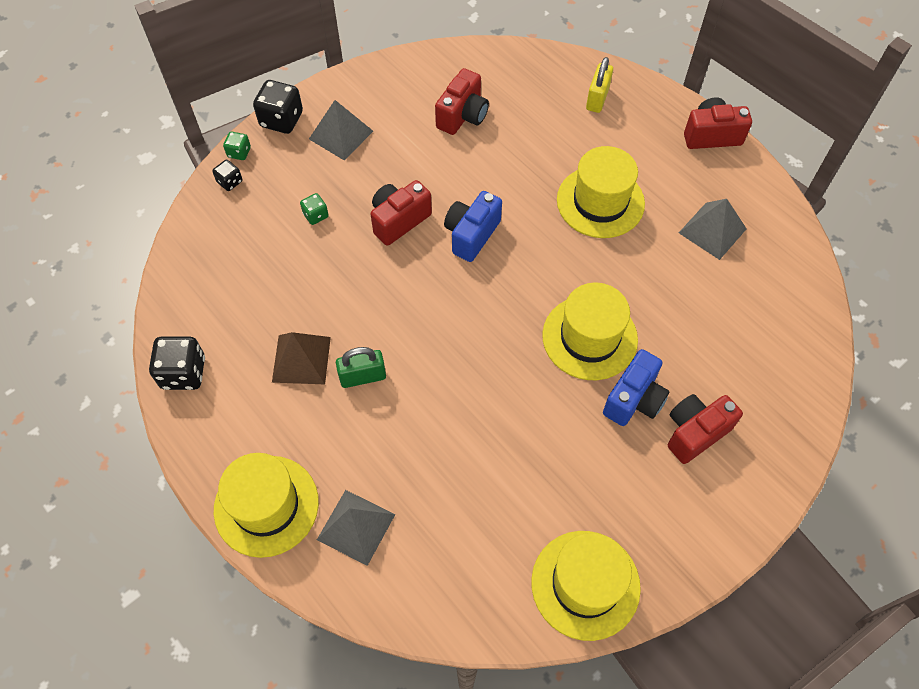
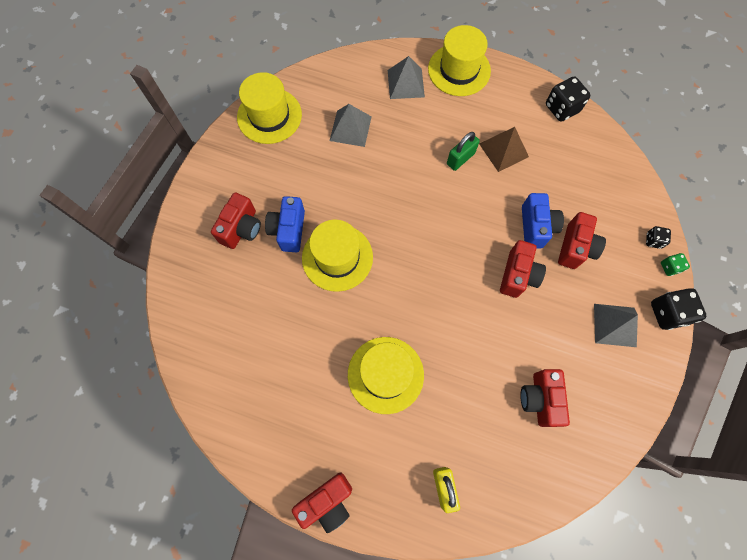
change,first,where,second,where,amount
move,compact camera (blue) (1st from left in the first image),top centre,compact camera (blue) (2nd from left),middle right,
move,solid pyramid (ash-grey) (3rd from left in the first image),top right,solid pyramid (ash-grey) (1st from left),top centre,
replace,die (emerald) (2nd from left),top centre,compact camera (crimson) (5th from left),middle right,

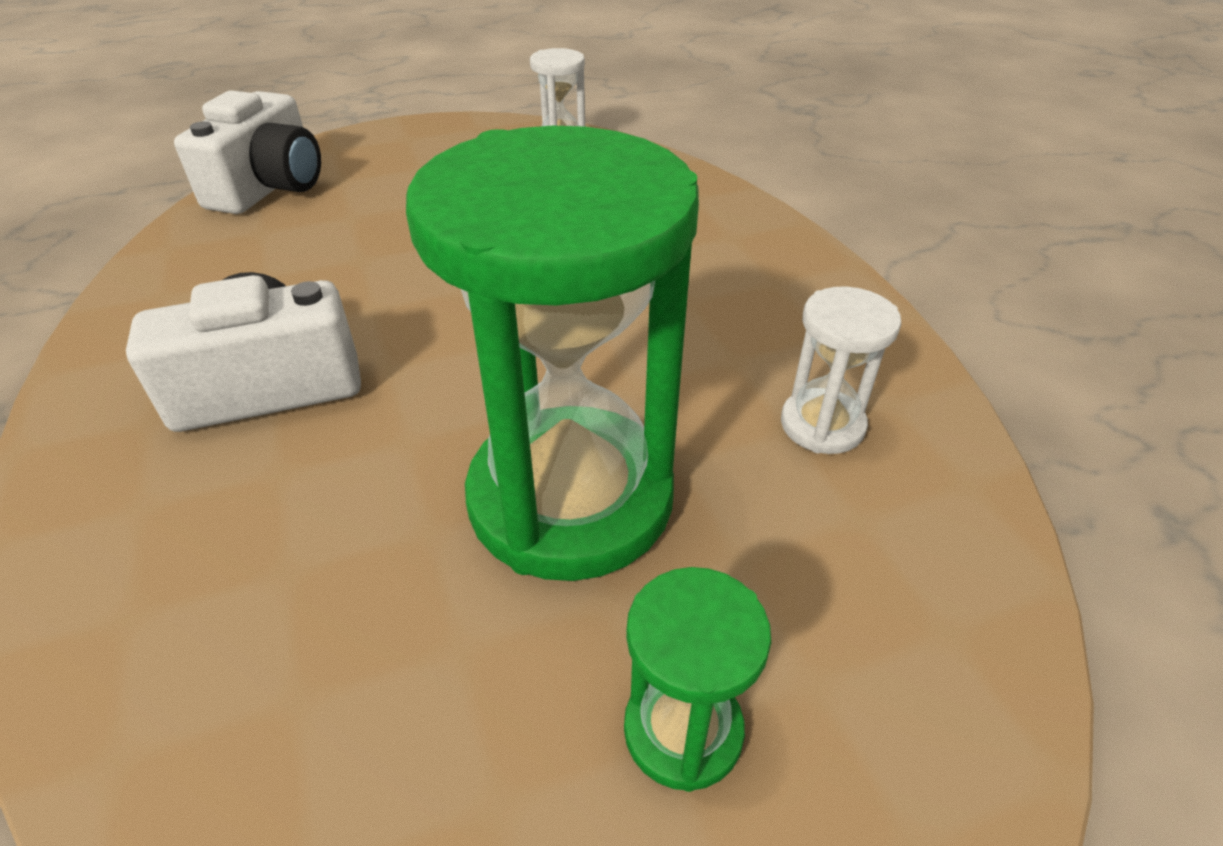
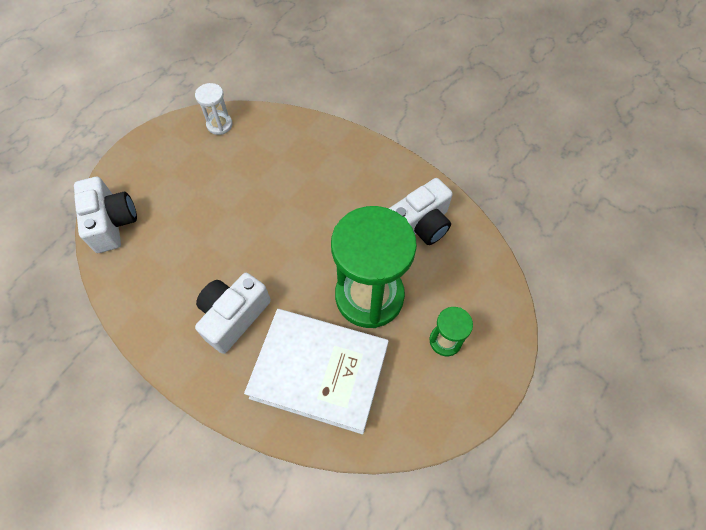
change,first,where,second,where,amount
insert,,,book (snow-white),bottom centre,
replace,sandglass (snow-white) (2nd from left),middle right,compact camera (snow-white) (3rd from left),centre,

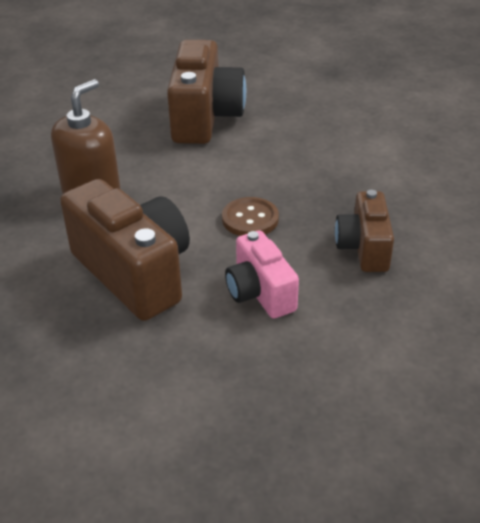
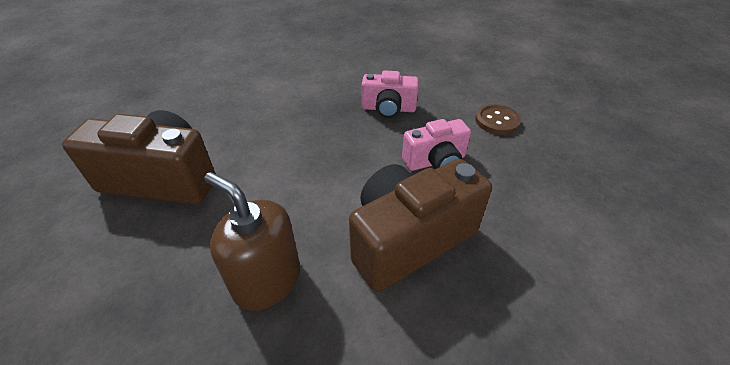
change,first,where,second,where,amount
move,shirt button (dark brown),centre,,top right,
recolor,compact camera (dark brown) (3rd from left),middle right,compact camera (rosy) (1st from left),top centre,

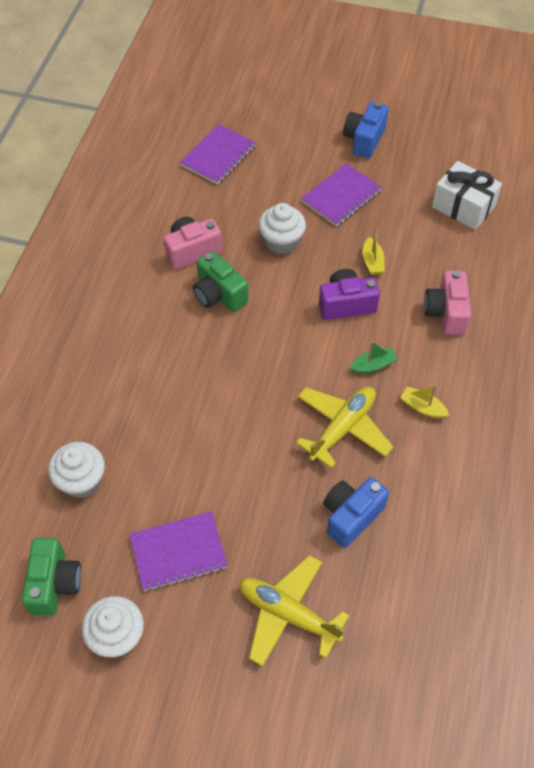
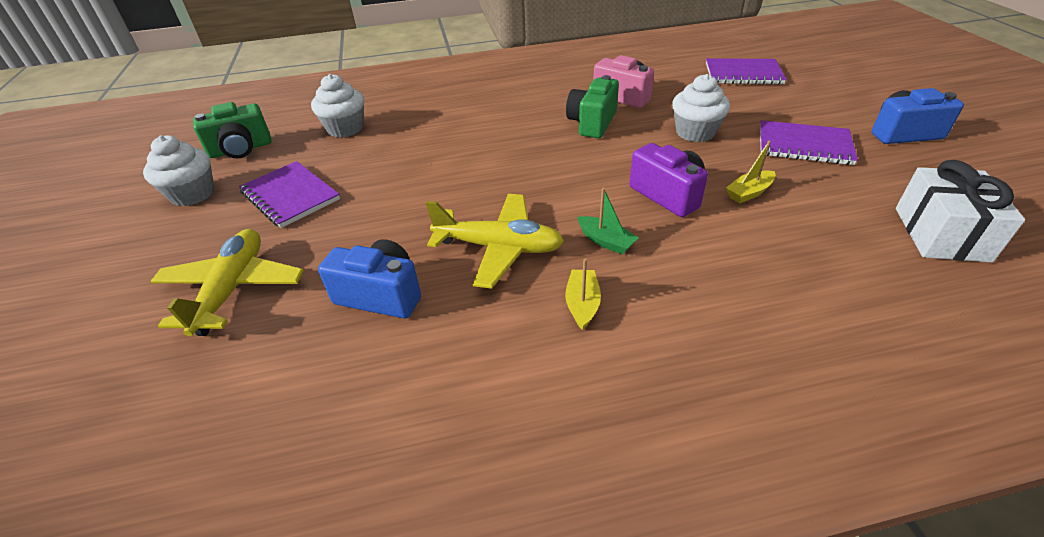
change,first,where,second,where,amount
delete,compact camera (rosy) (2nd from left),middle right,,,

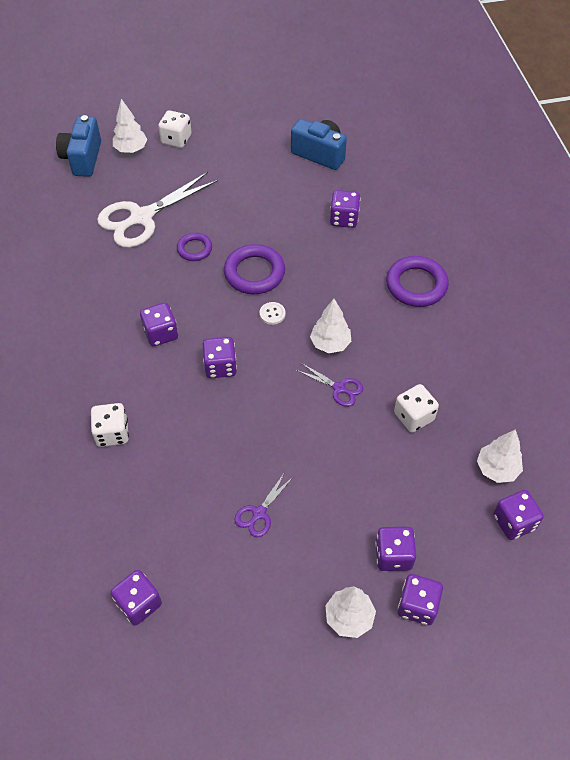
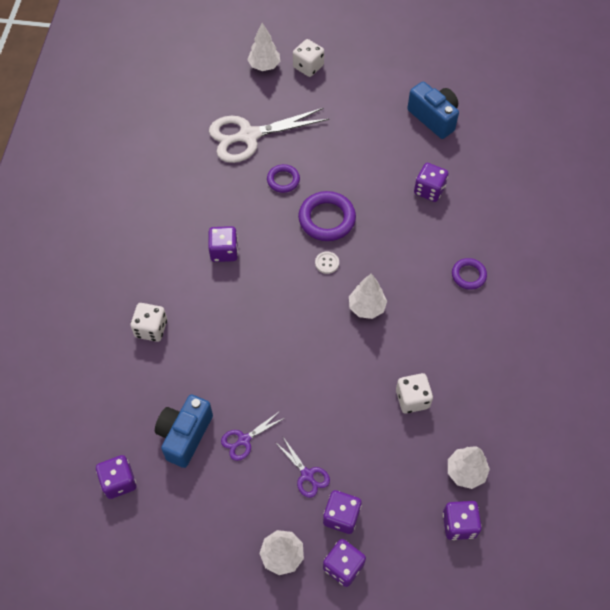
change,first,where,second,where,amount
delete,die (purple) (3rd from left),centre,,,
move,compact camera (blue) (1st from left),top left,,bottom left,
move,shears (purple) (2nd from left),centre,,bottom centre,
resize,ring (purple) (3rd from left),middle right,,middle right,x0.59

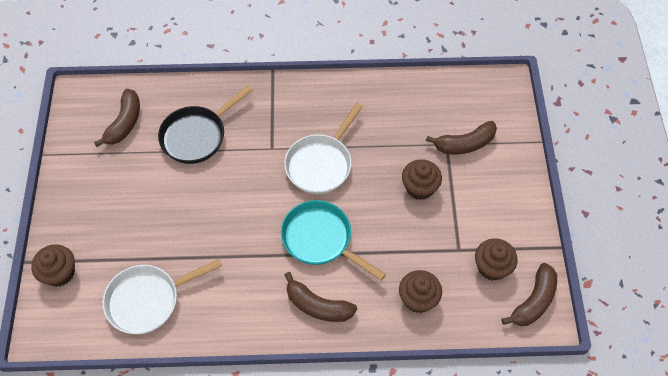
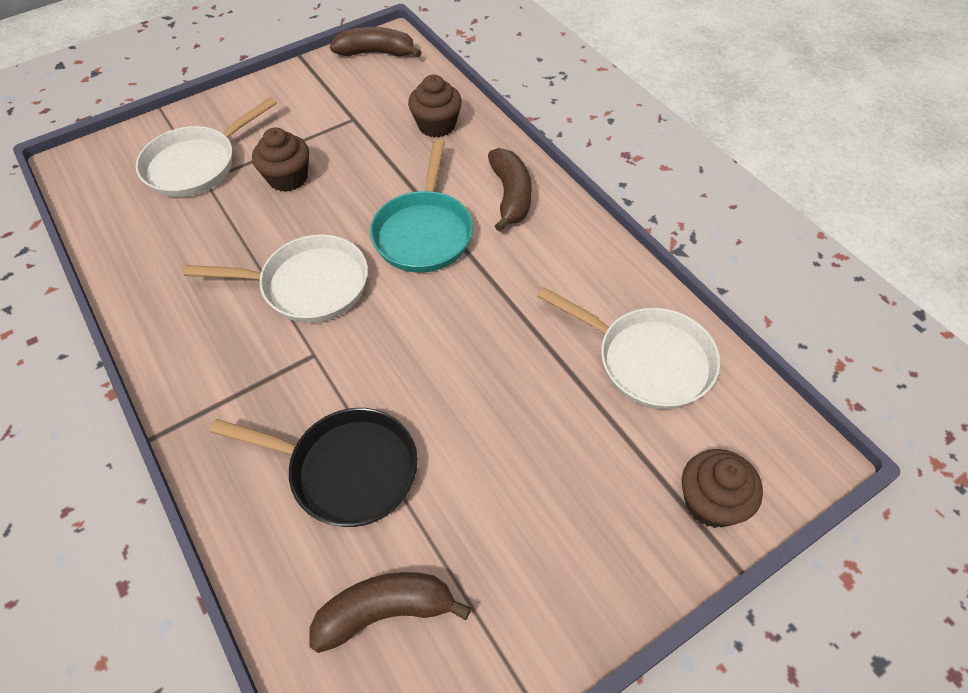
change,first,where,second,where,amount
delete,fairy cake (dark brown) (4th from left),bottom right,,,
replace,banana (dark brown) (3rd from left),middle right,pan (snow-white) (1st from left),top left,

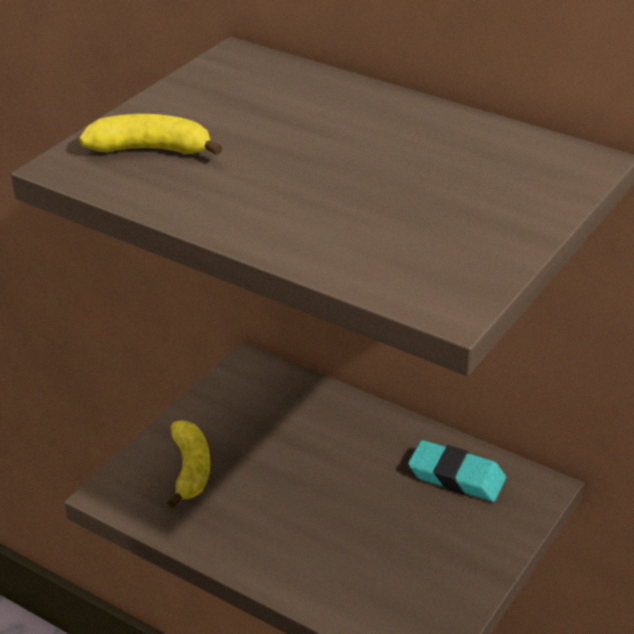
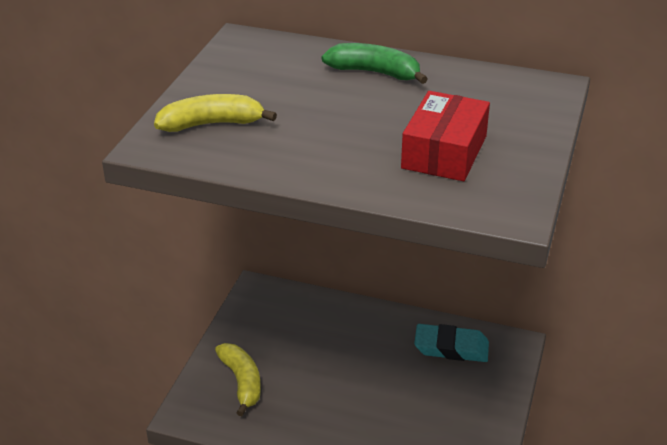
change,first,where,second,where,amount
insert,,,banana (emerald),top centre,
insert,,,parcel (crimson),top right,

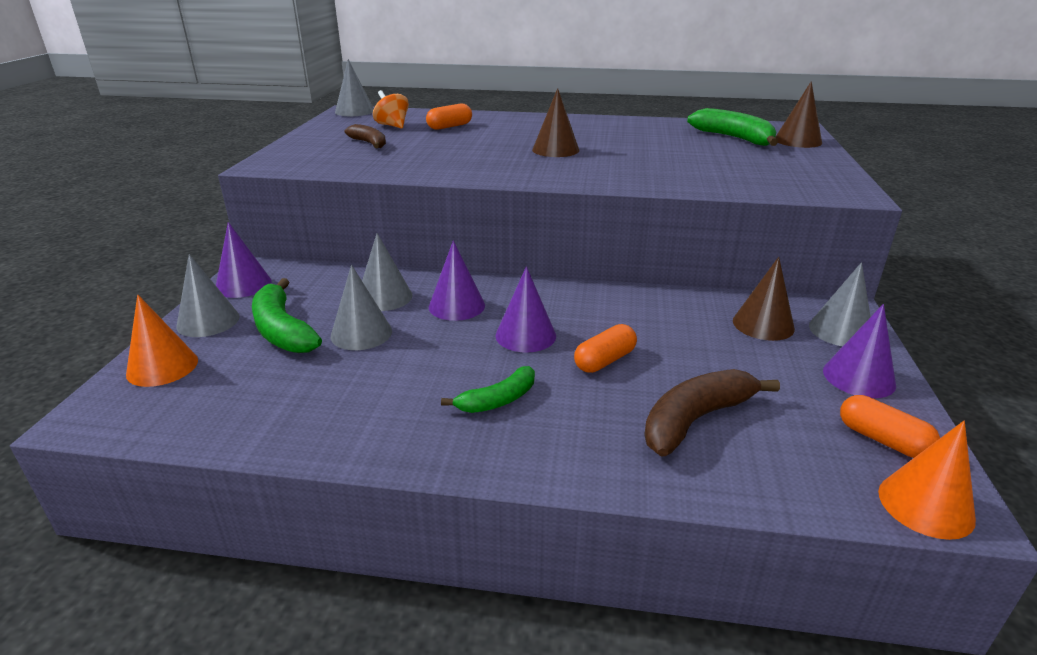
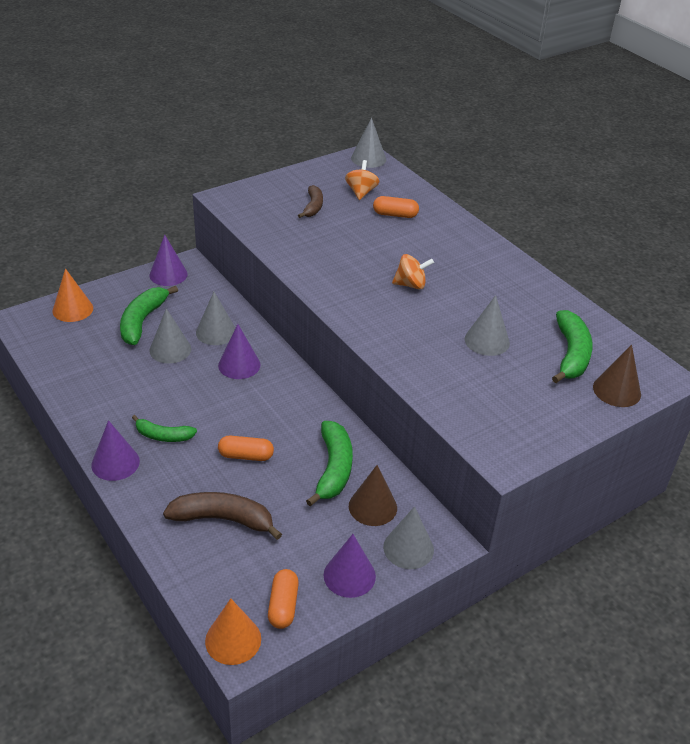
change,first,where,second,where,amount
insert,,,banana (emerald) (3rd from left),centre,
move,cone (ash-grey) (1st from left in the first image),middle left,cone (ash-grey) (5th from left),middle right,
move,cone (purple) (3rd from left in the first image),centre,cone (purple) (1st from left),middle left,
replace,cone (dark brown) (1st from left),top centre,spinning top (orange) (2nd from left),centre,

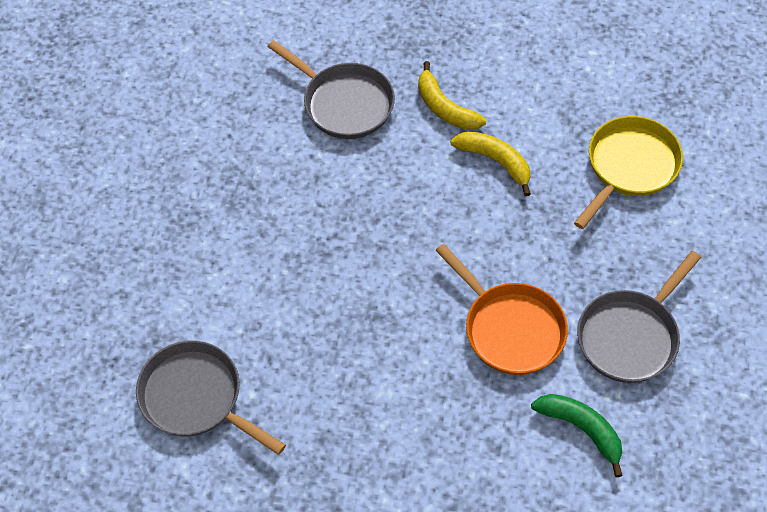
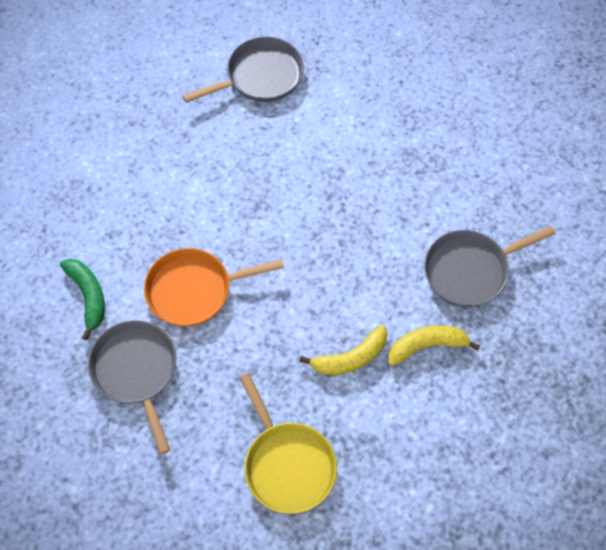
change,first,where,second,where,amount
rotate,banana (emerald),bottom right,,middle left,90 degrees counterclockwise

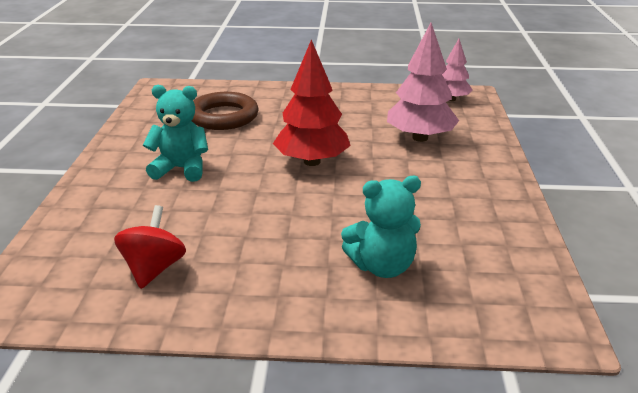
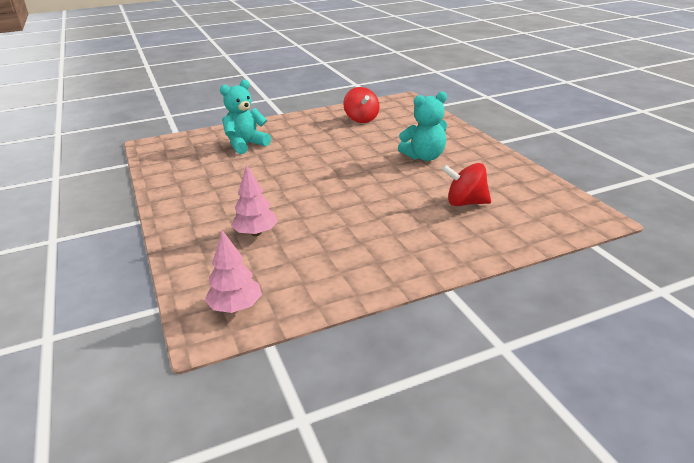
change,first,where,second,where,amount
delete,fir tree (crimson),top centre,,,
replace,ring (dark brown),top centre,spinning top (crimson) (2nd from left),middle right,
resize,fir tree (rosy) (1st from left in the first image),top centre,fir tree (rosy) (2nd from left),centre,x0.61

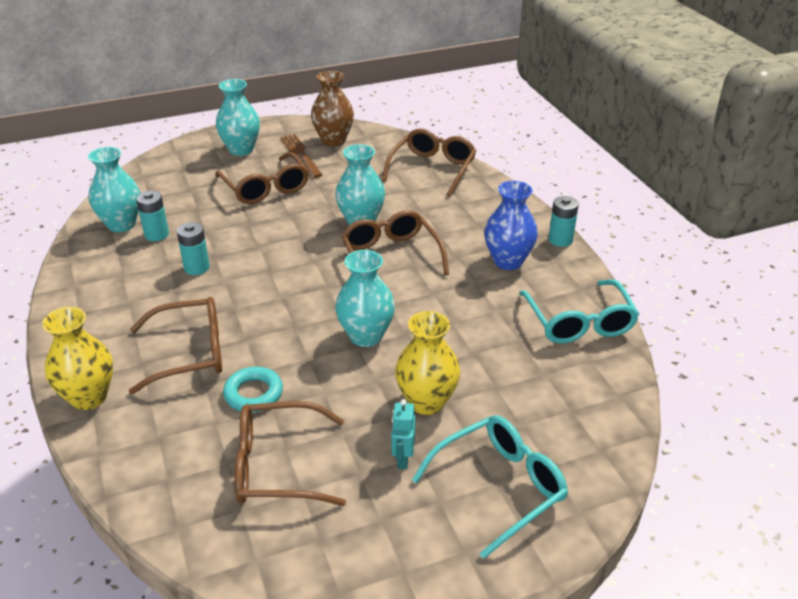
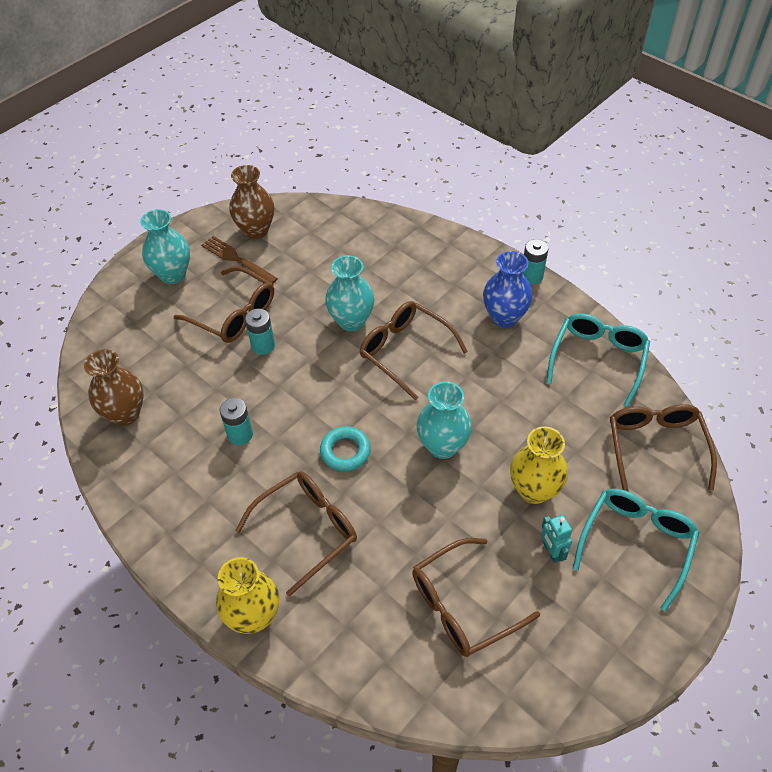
change,first,where,second,where,amount
move,AA battery (turquoise) (1st from left in the first image),middle left,AA battery (turquoise) (2nd from left),centre,
move,ring (turquoise),middle left,,centre,
move,glasses (dark brown) (5th from left),top centre,,middle right,
recolor,flower vase (turquoise) (1st from left),top left,flower vase (dark brown) (1st from left),middle left,
rotate,glasses (turquoise) (2nd from left in the first image),middle right,glasses (turquoise) (1st from left),middle right,120 degrees counterclockwise

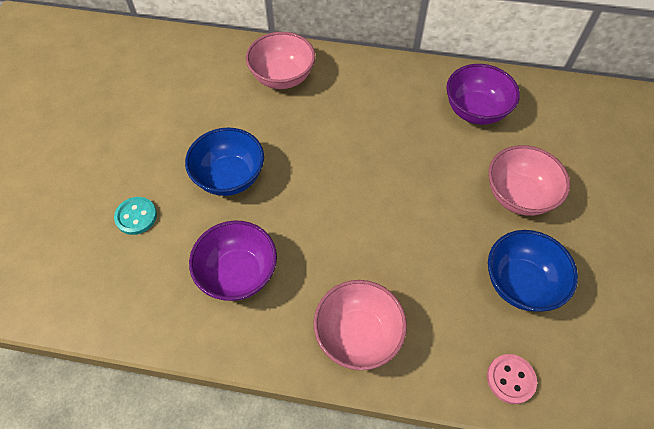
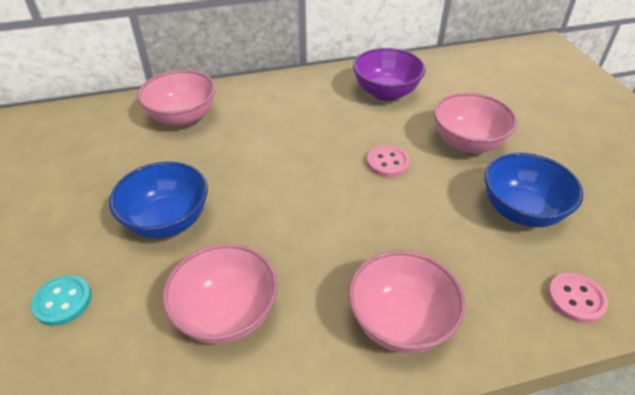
change,first,where,second,where,amount
insert,,,shirt button (rosy) (1st from left),centre,
recolor,deep dish (purple) (1st from left),centre,deep dish (rosy) (2nd from left),bottom centre,

